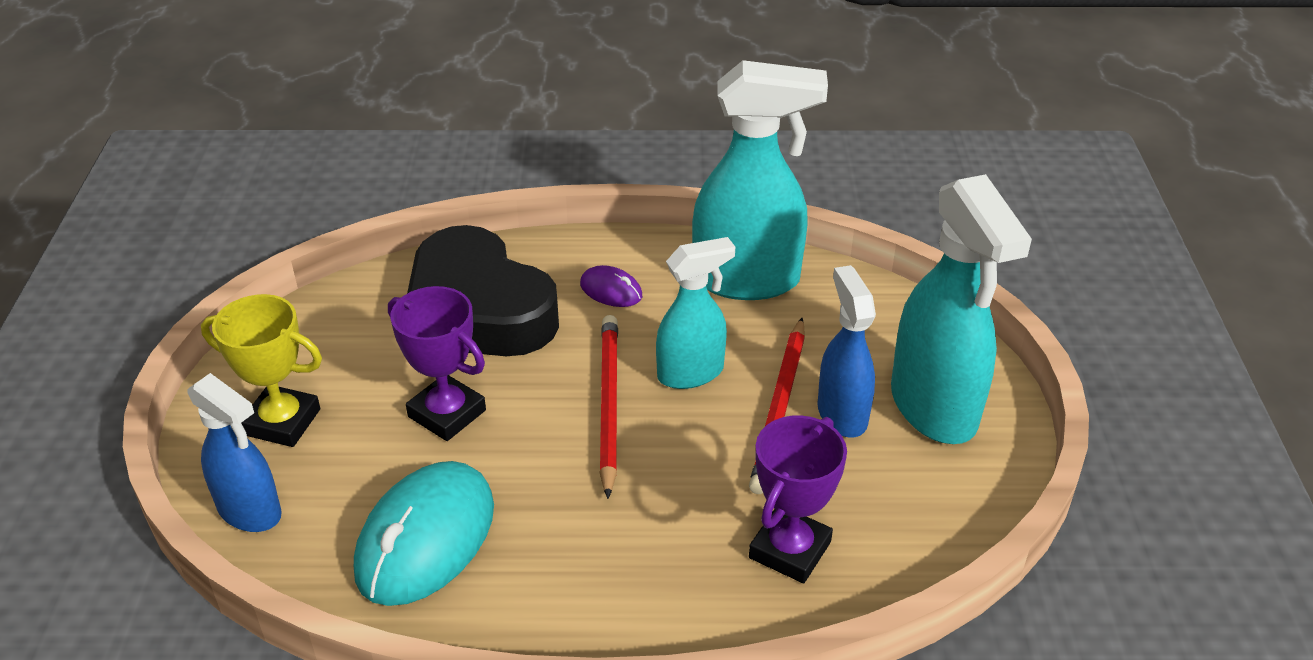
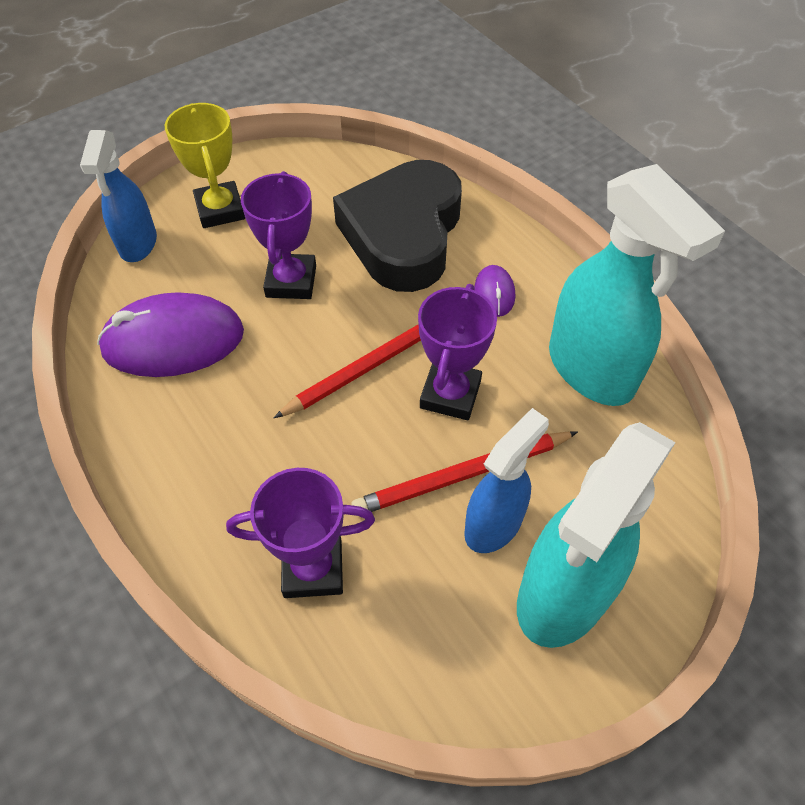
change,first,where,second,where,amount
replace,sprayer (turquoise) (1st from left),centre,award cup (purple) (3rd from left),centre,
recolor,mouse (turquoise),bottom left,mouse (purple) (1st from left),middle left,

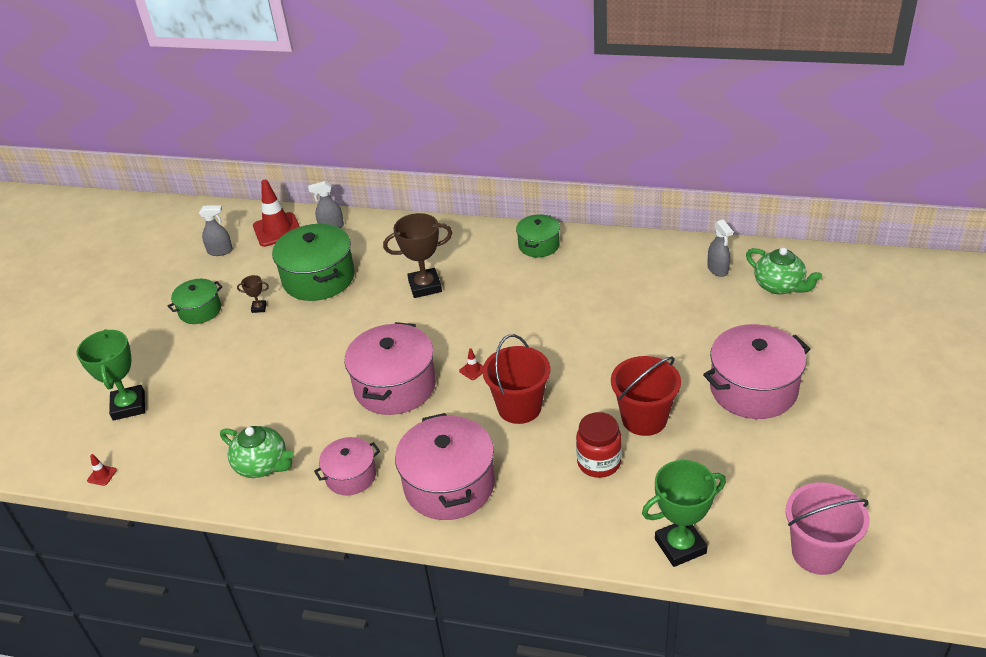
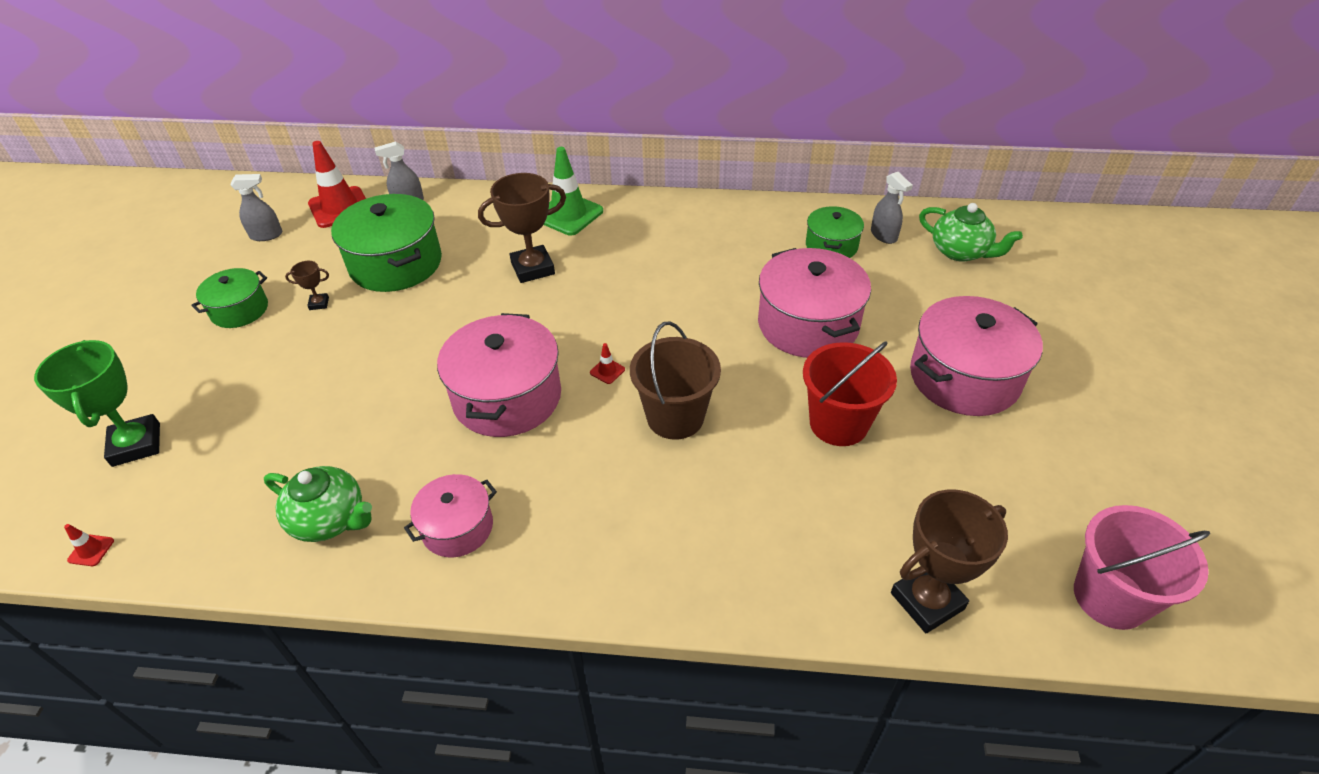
change,first,where,second,where,amount
delete,jar (crimson),bottom centre,,,
insert,,,road cone (emerald),top centre,
move,pot (rosy) (3rd from left),bottom centre,,centre,
move,pot (emerald) (3rd from left),centre,,top centre,
recolor,pail (crimson) (1st from left),centre,pail (dark brown),centre,
recolor,award cup (emerald) (2nd from left),bottom right,award cup (dark brown) (3rd from left),bottom right,

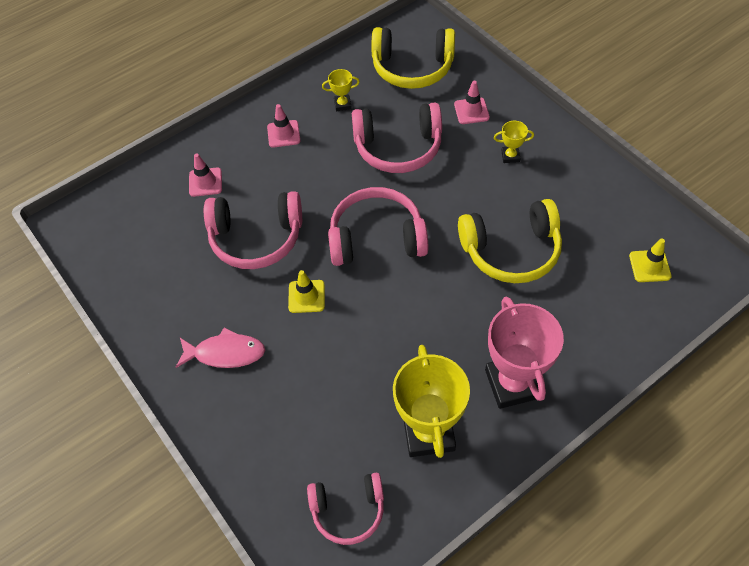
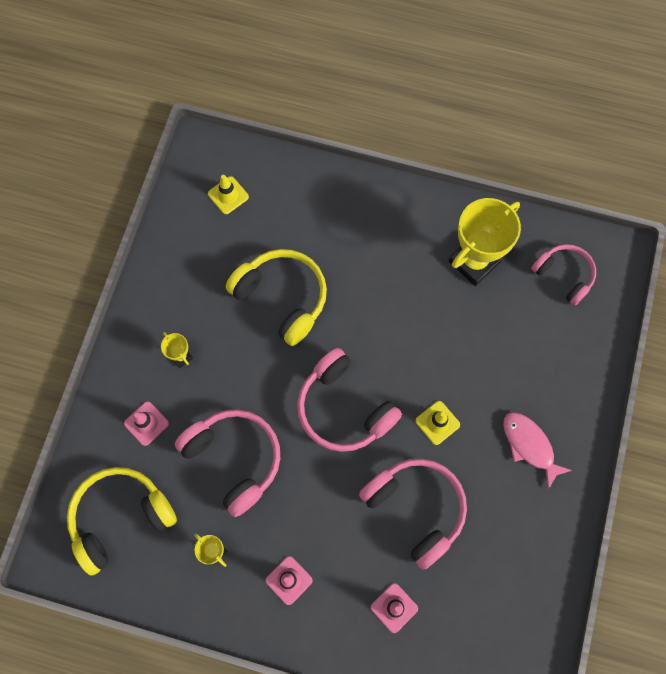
change,first,where,second,where,amount
delete,award cup (rosy),middle right,,,
rotate,over-ear headphones (bright yellow) (1st from left),top centre,,bottom left,90 degrees counterclockwise

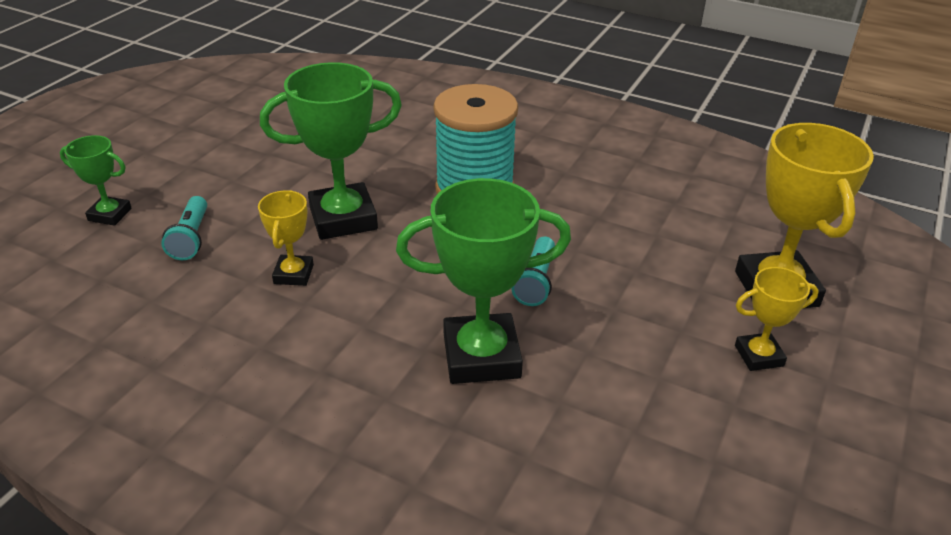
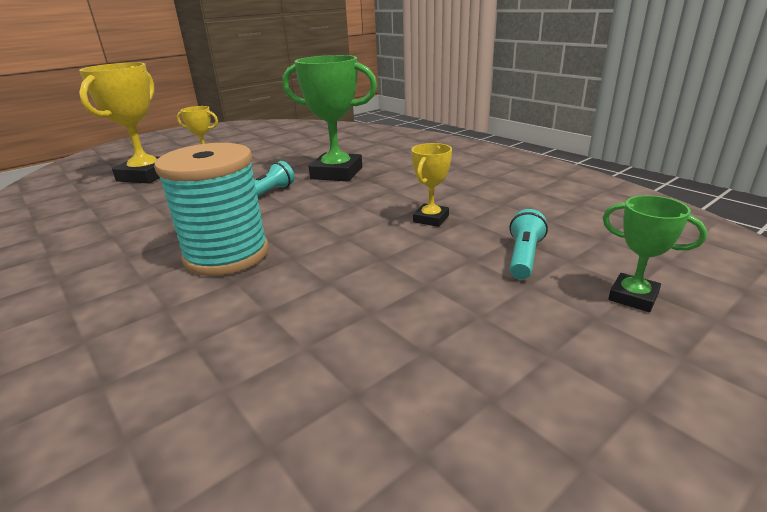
change,first,where,second,where,amount
delete,award cup (emerald) (2nd from left),top centre,,,

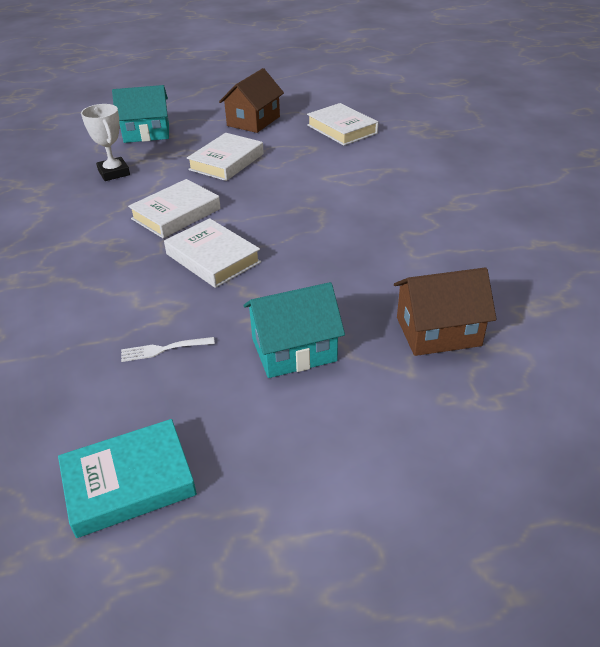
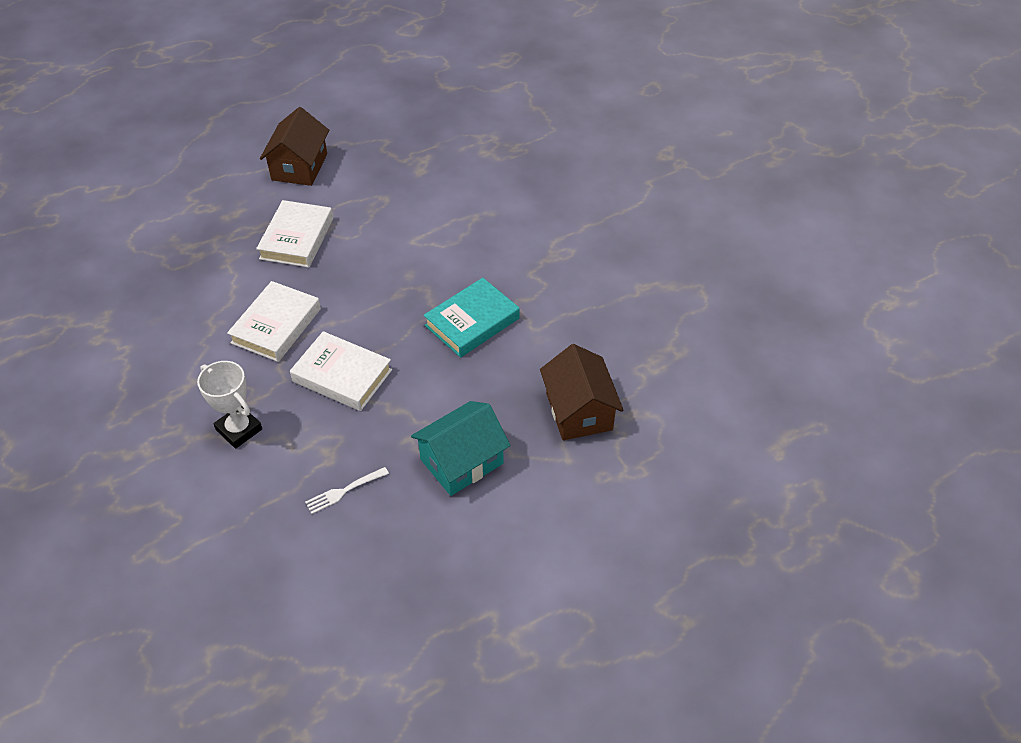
change,first,where,second,where,amount
delete,cottage (turquoise) (1st from left),top left,,,
delete,book (snow-white) (4th from left),top centre,,,
move,book (turquoise),bottom left,,centre,
move,award cup (snow-white),top left,,middle left,
rotate,cottage (dark brown) (2nd from left),middle right,,centre,75 degrees counterclockwise

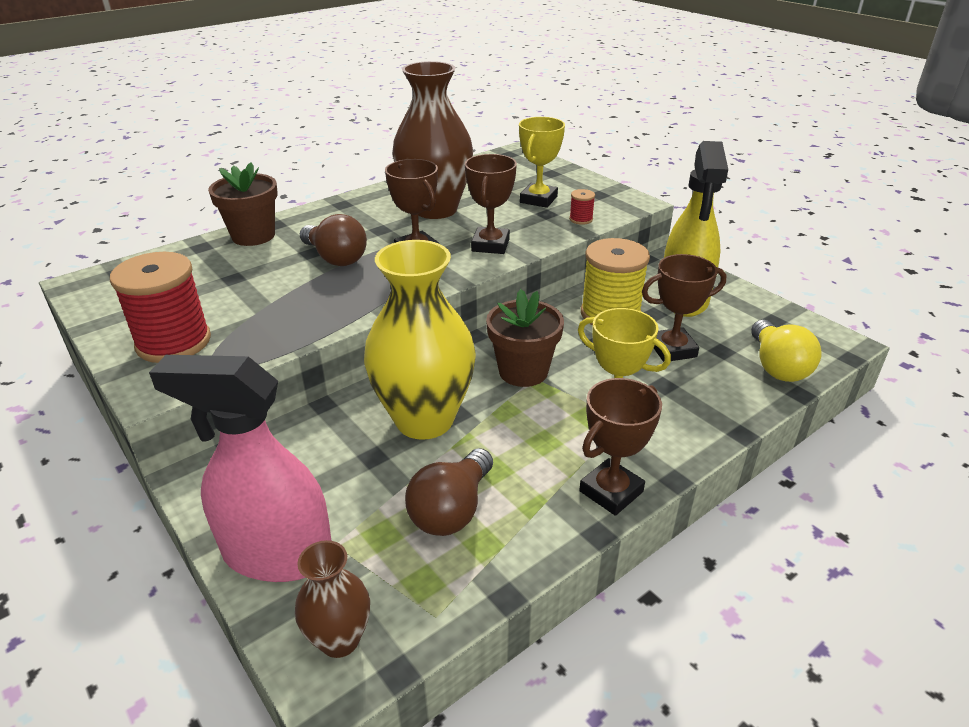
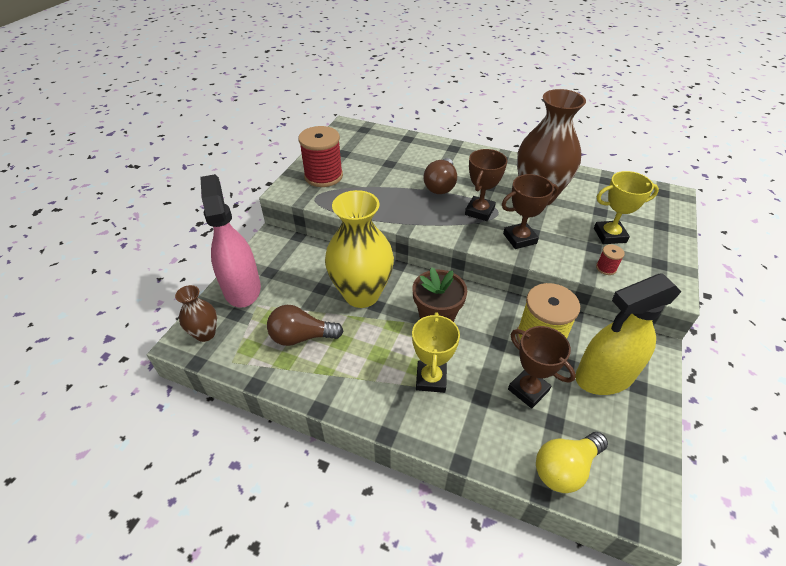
change,first,where,second,where,amount
delete,potted plant (dark brown) (1st from left),top left,,,
delete,award cup (dark brown) (3rd from left),centre,,,

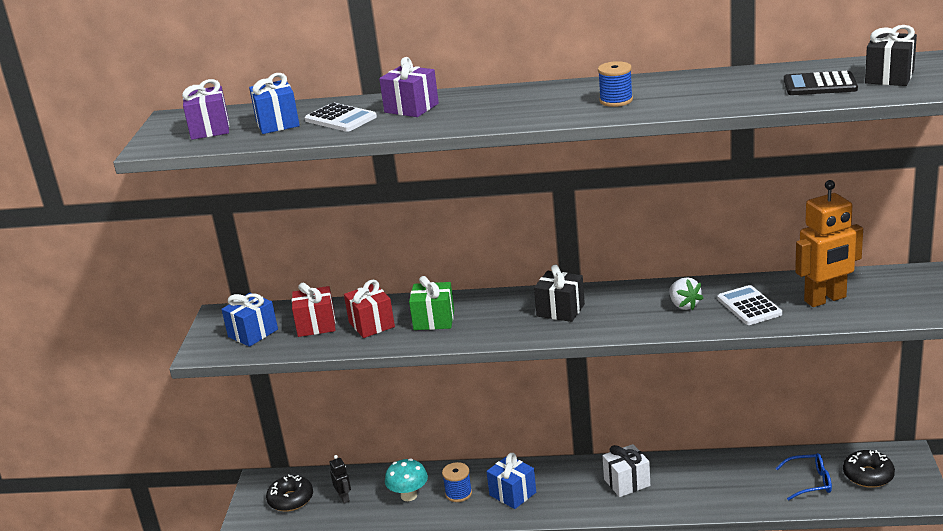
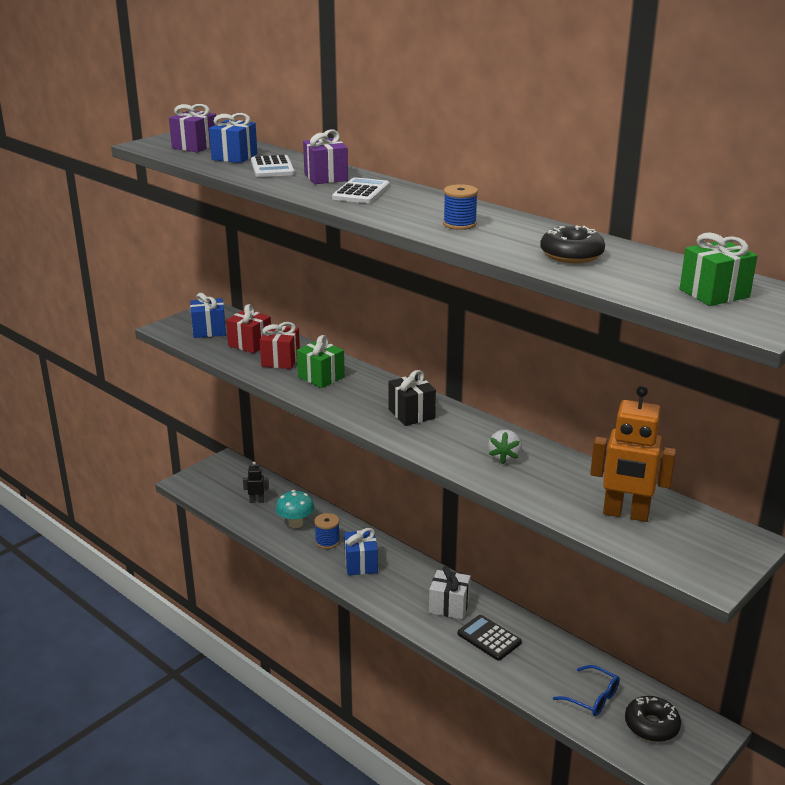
change,first,where,second,where,amount
move,glazed donut (jet-black) (1st from left),bottom left,,top right,
move,calculator (snow-white) (2nd from left),middle right,,top centre,
move,calculator (jet-black),top right,,bottom centre,
recolor,wrapped gift (jet-black) (2nd from left),top right,wrapped gift (emerald) (2nd from left),middle right,
rotate,robot (jet-black),bottom centre,,middle left,105 degrees counterclockwise

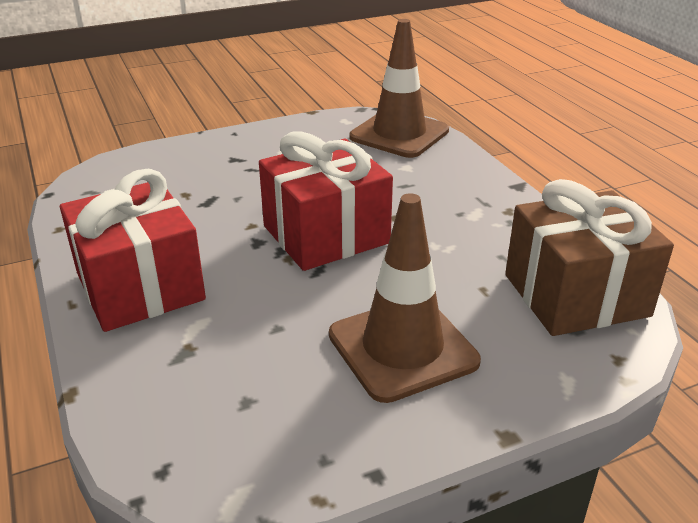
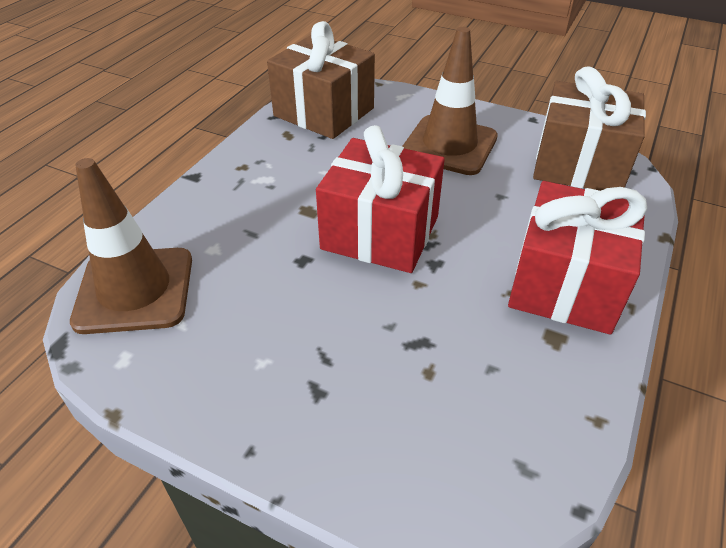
change,first,where,second,where,amount
insert,,,wrapped gift (dark brown) (2nd from left),top right,

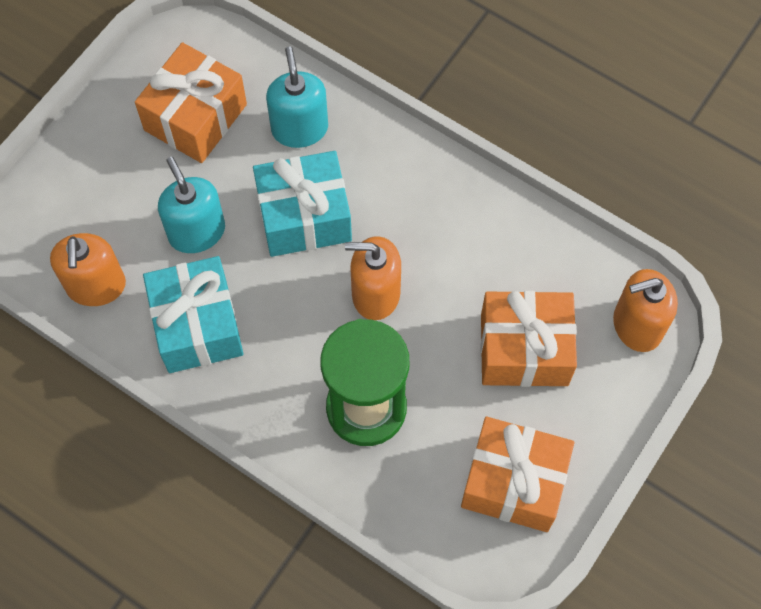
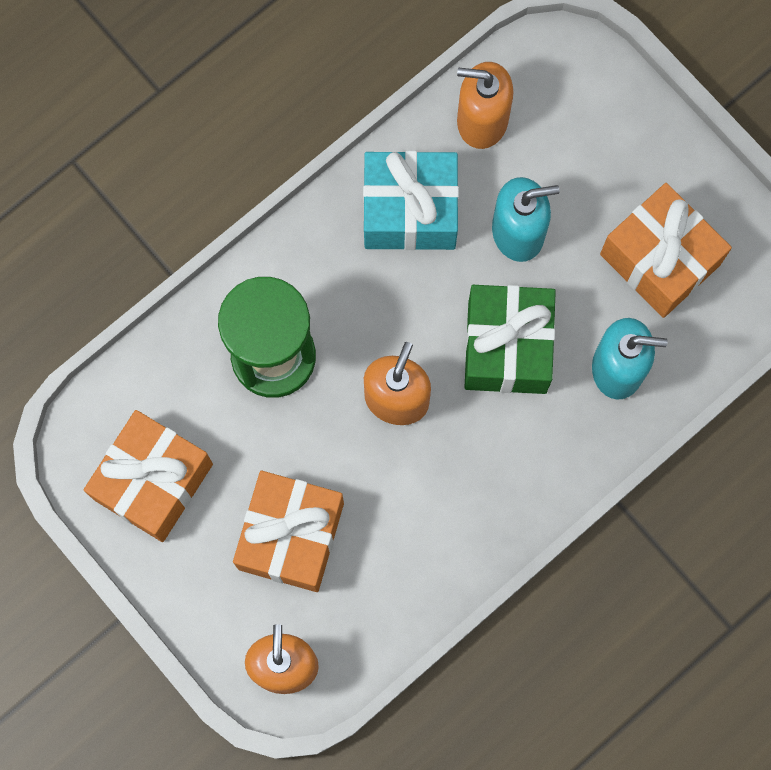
change,first,where,second,where,amount
recolor,wrapped gift (turquoise) (2nd from left),centre,wrapped gift (emerald),centre,

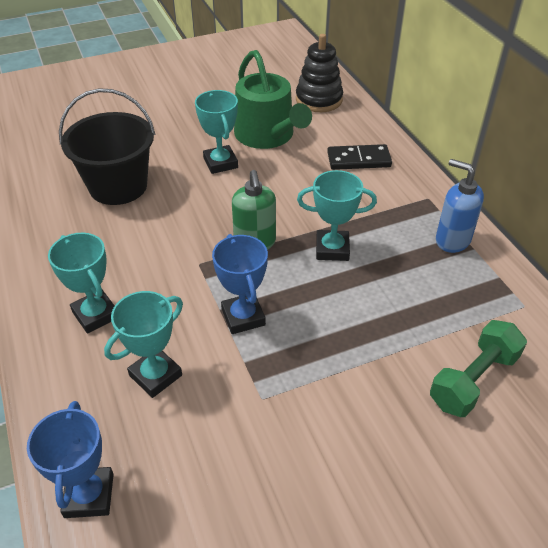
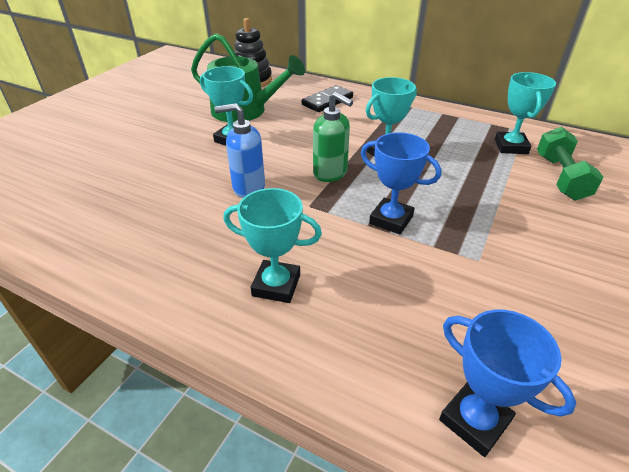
change,first,where,second,where,amount
delete,pail (jet-black),top left,,,
move,award cup (turquoise) (2nd from left in the first image),middle left,award cup (turquoise) (4th from left),top right,
move,pump bottle (blue),middle right,,top centre,

